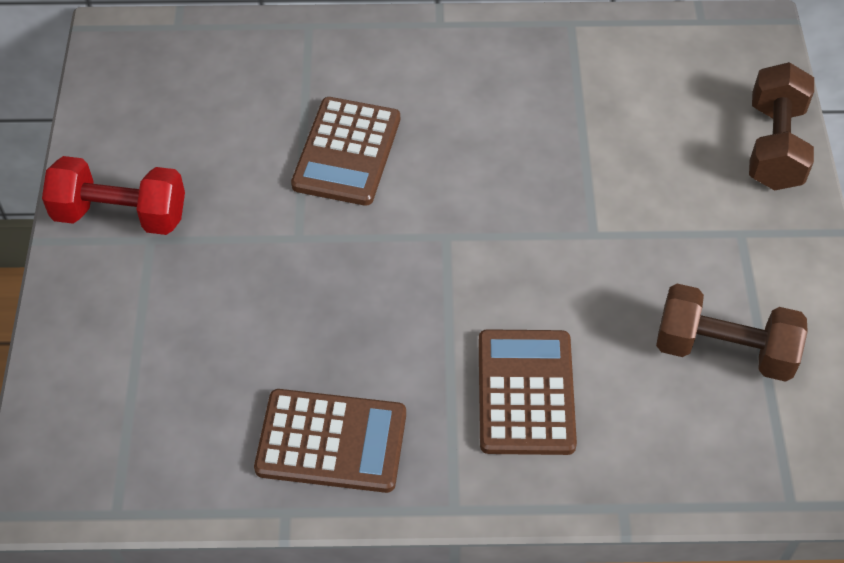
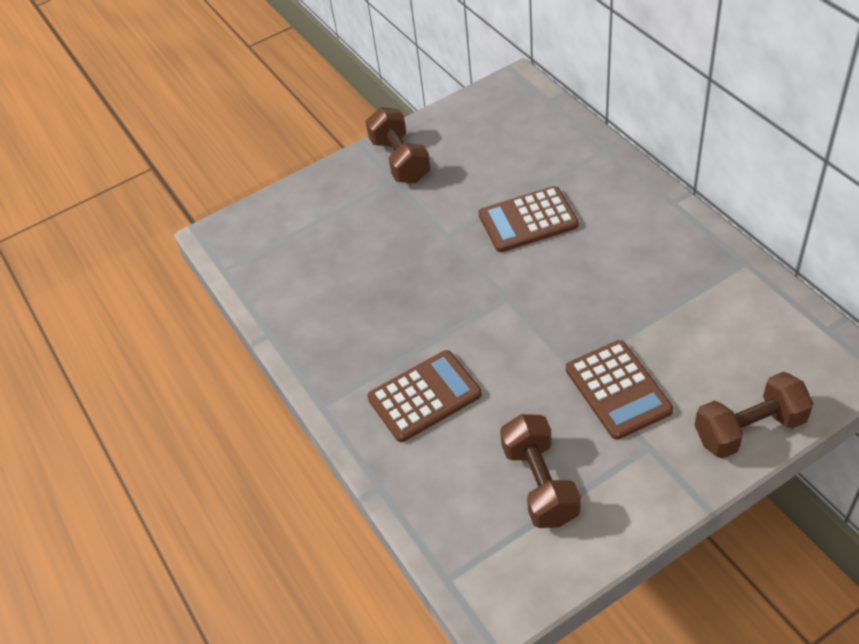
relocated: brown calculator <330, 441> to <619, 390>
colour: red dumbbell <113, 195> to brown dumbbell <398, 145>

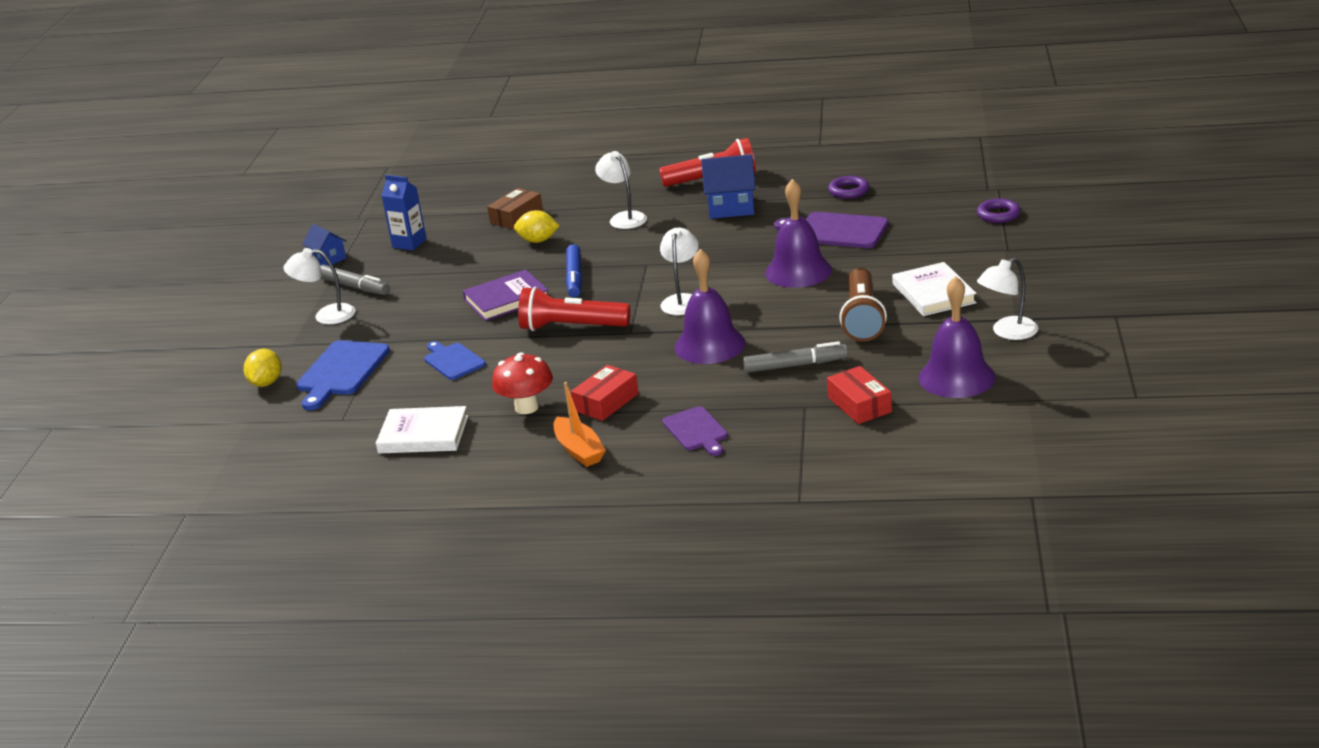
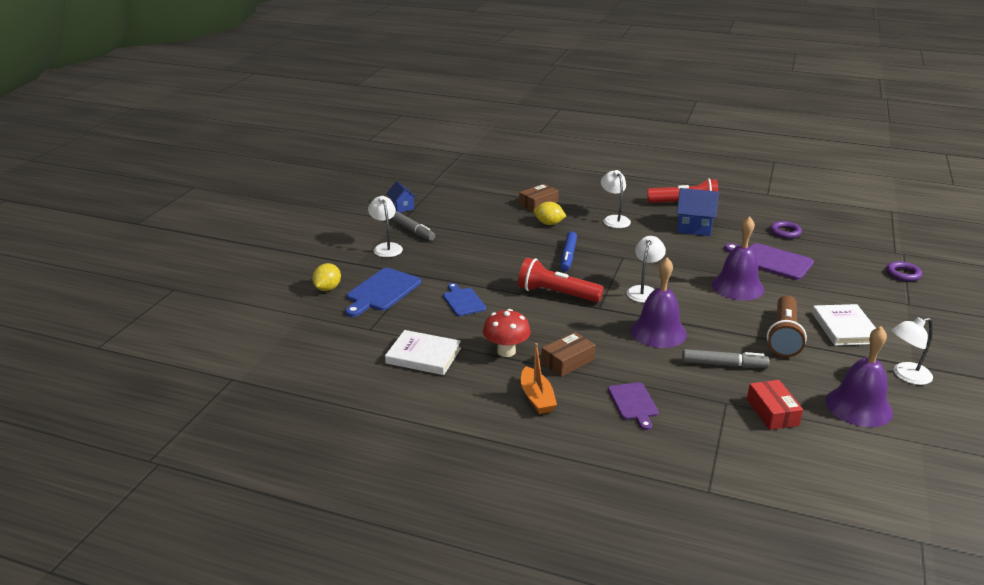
missing: blue carton <404, 213>; purple book <505, 295>
colour: red box <605, 393> to brown box <568, 354>
spun: white lamp <319, 286> = <385, 226> 60 degrees clockwise

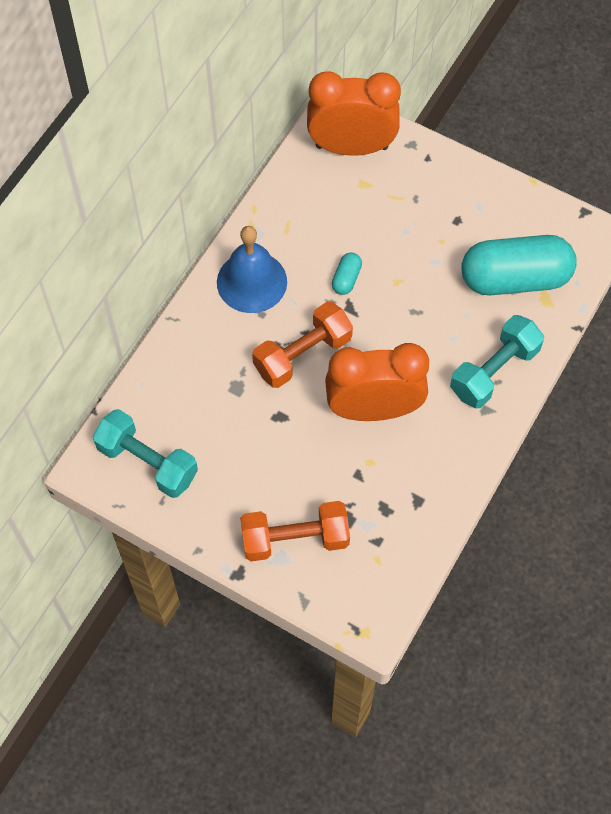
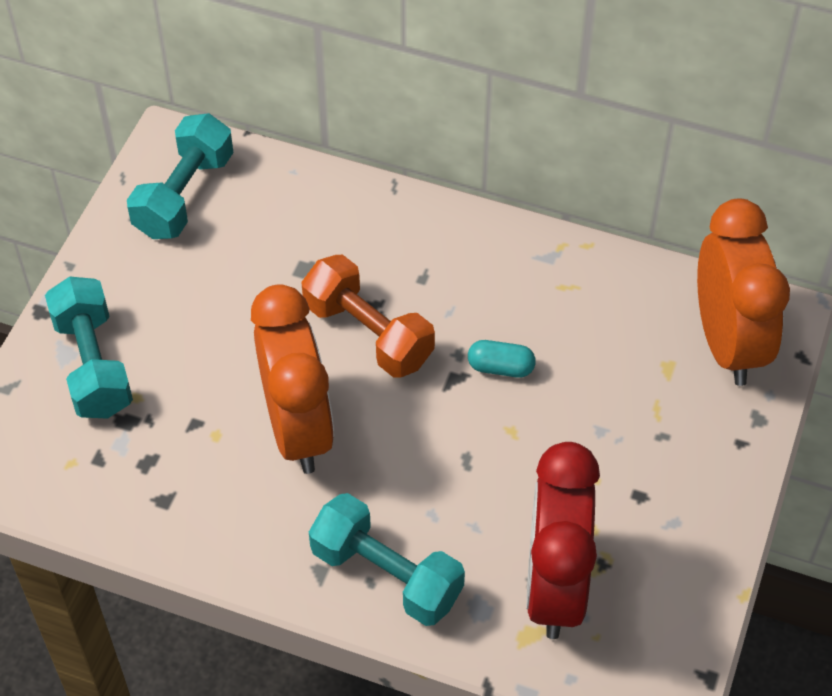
missing: blue bell <252, 269>
exchanged: turquoise capsule <519, 265> to red clock <563, 540>
colour: orange dumbbell <295, 531> to turquoise dumbbell <89, 347>

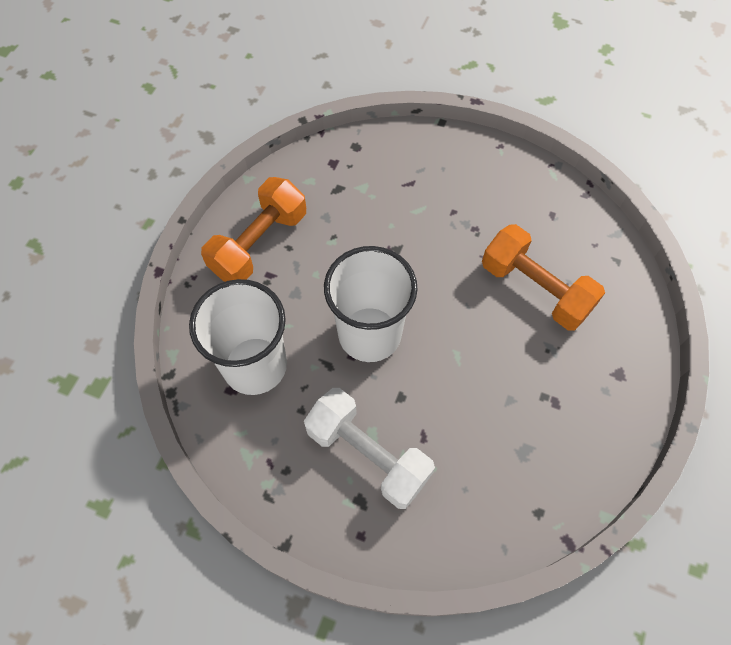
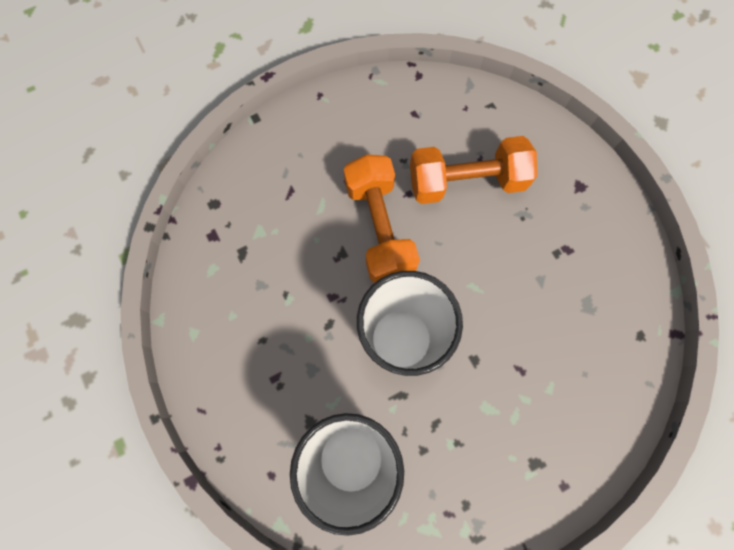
missing: white dumbbell <369, 448>
relocated: orange dumbbell <253, 229> to <382, 218>

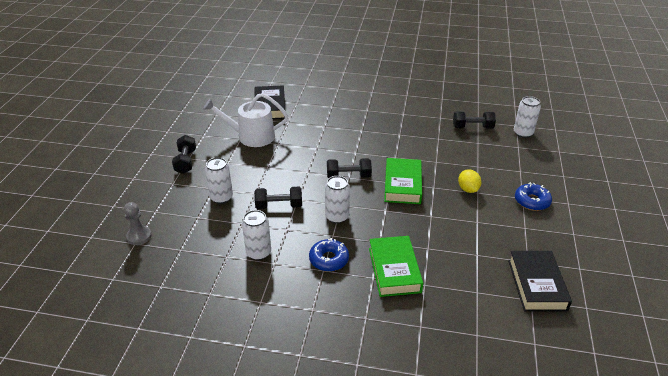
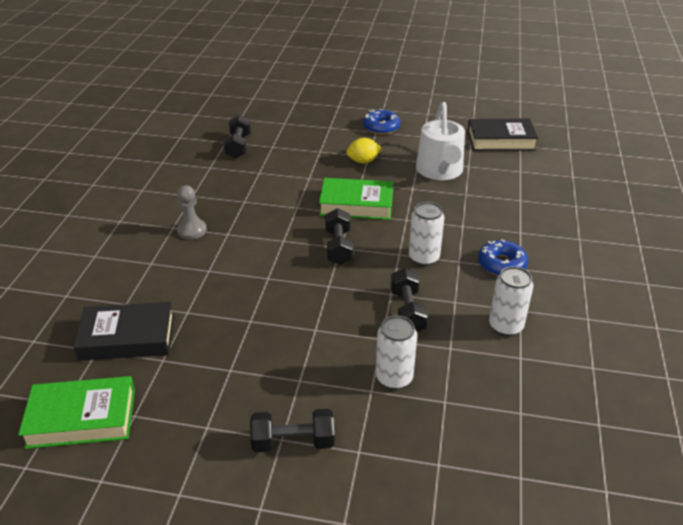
missing: white can <527, 117>
relocated: grey pawn <138, 223> to <192, 212>; white watering can <245, 120> to <440, 141>; green book <396, 266> to <76, 412>

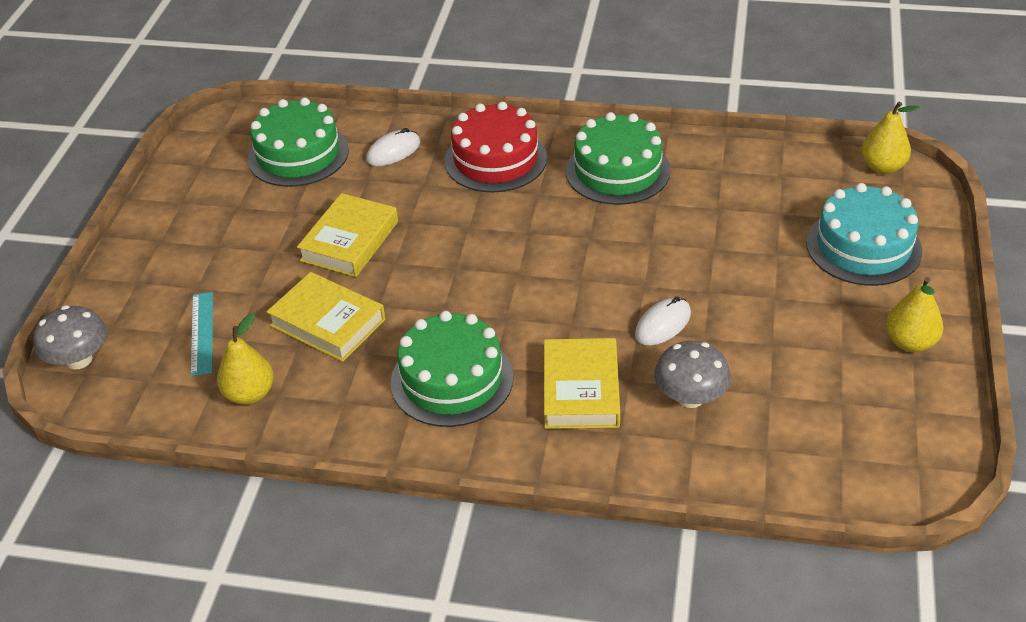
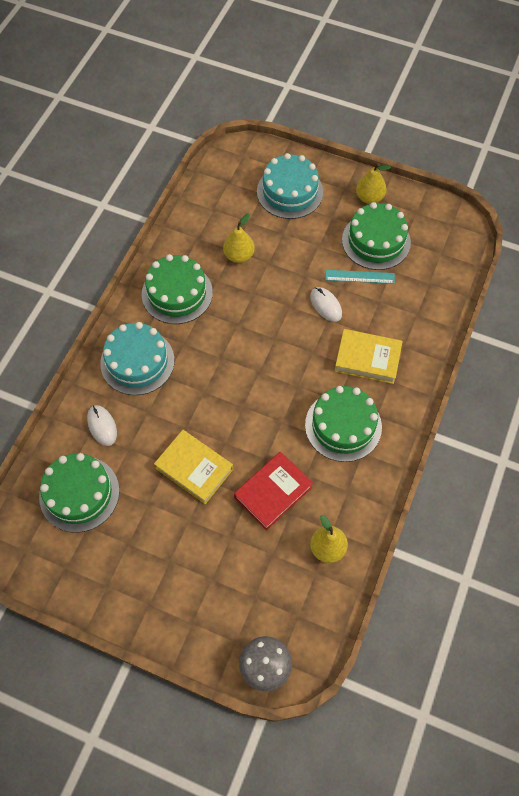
missing: grey mushroom <692, 374>
appeared: green cake <376, 236>
relocated: turquoise ruler <202, 334> to <360, 277>; yellow pear <890, 138> to <239, 238>
colour: yellow book <326, 317> to red book <273, 491>; red cake <496, 147> to turquoise cake <137, 358>

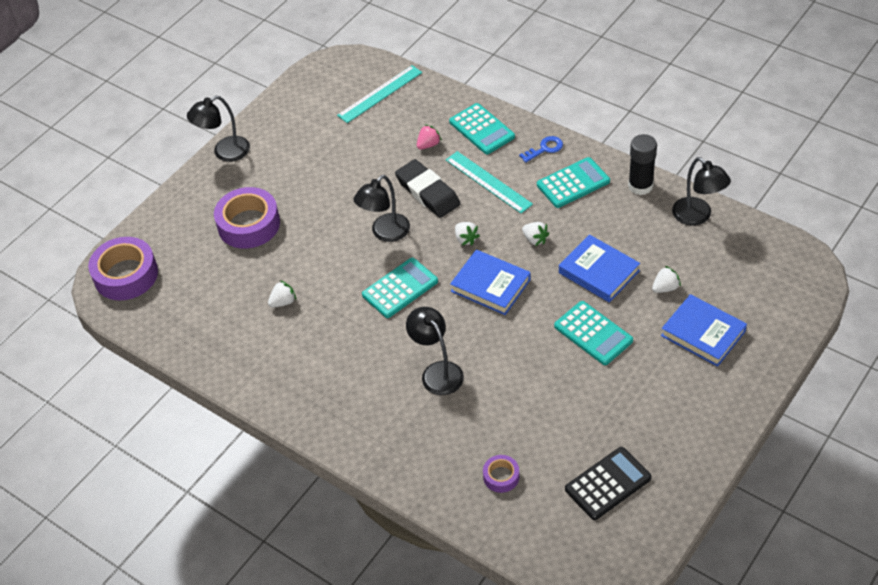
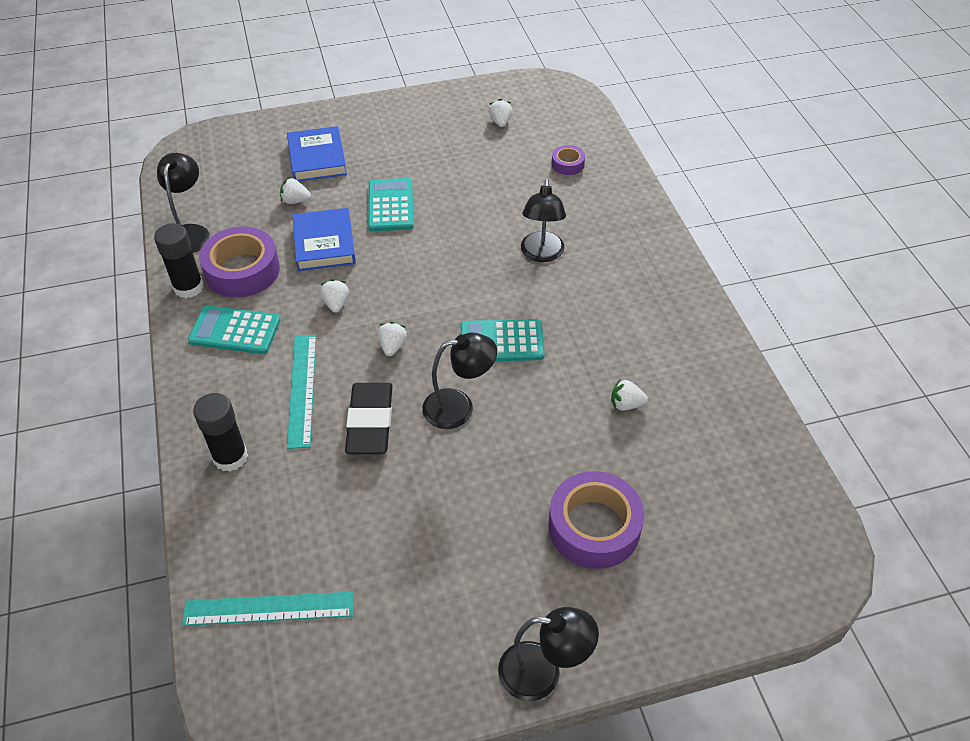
missing: pink strawberry <429, 137>; blue book <490, 282>; blue key <541, 149>
relocated: purple tape <123, 268> to <239, 262>
exchanged: turquoise calculator <482, 128> to black glue stick <220, 432>; black calculator <608, 483> to white strawberry <500, 113>

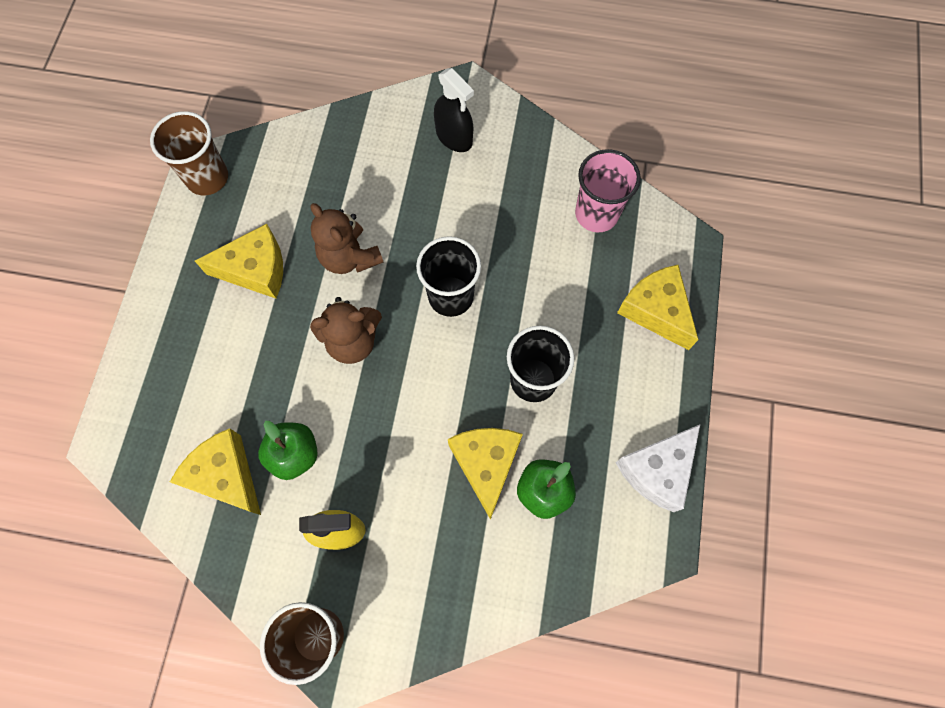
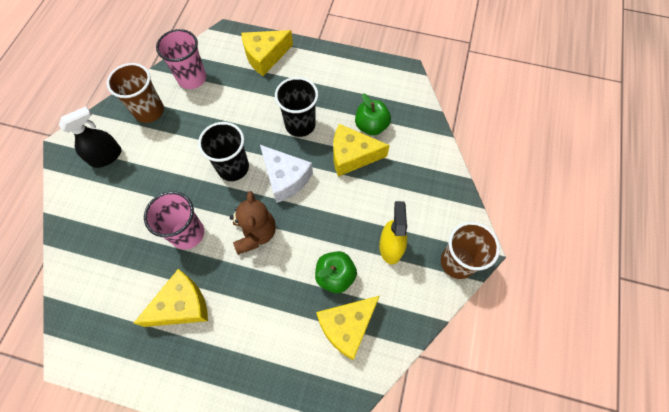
relocated: brown cup <189, 153> to <135, 93>; white cheese <658, 468> to <286, 174>
exchanged: brown teddy bear <346, 238> to pink cup <174, 220>
spun: yellow cheese <239, 261> = <171, 298> 60 degrees clockwise

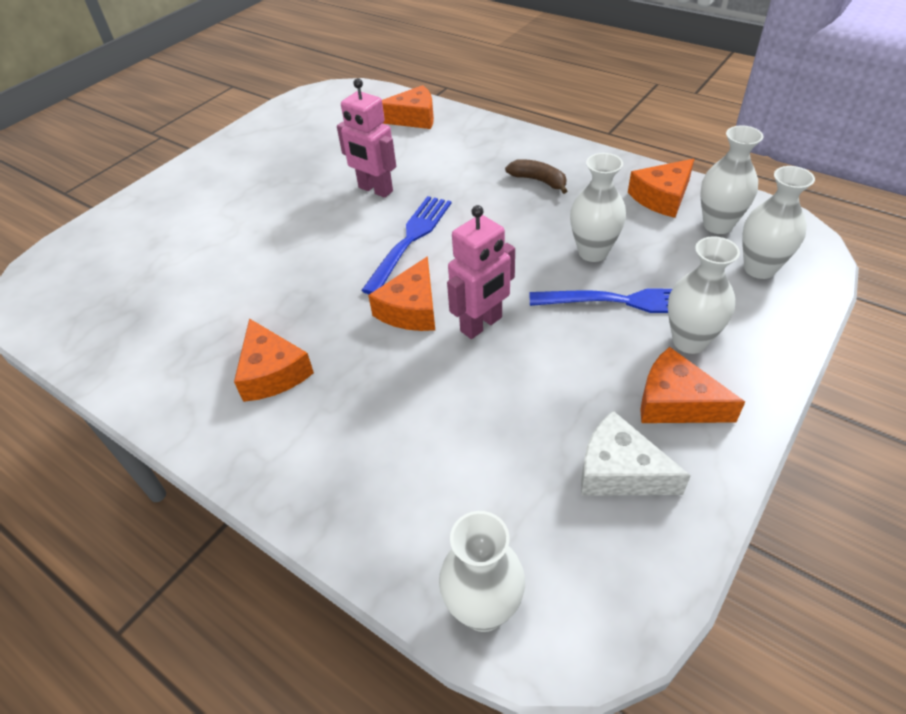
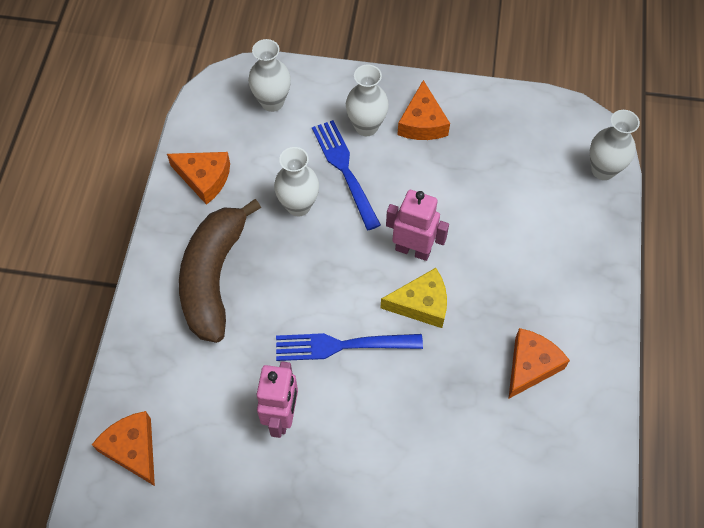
missing: white cheese <636, 453>; white vase <731, 180>
colour: orange cheese <401, 293> to yellow cheese <413, 298>
size: brown banana <536, 176> = <220, 271> x2.27

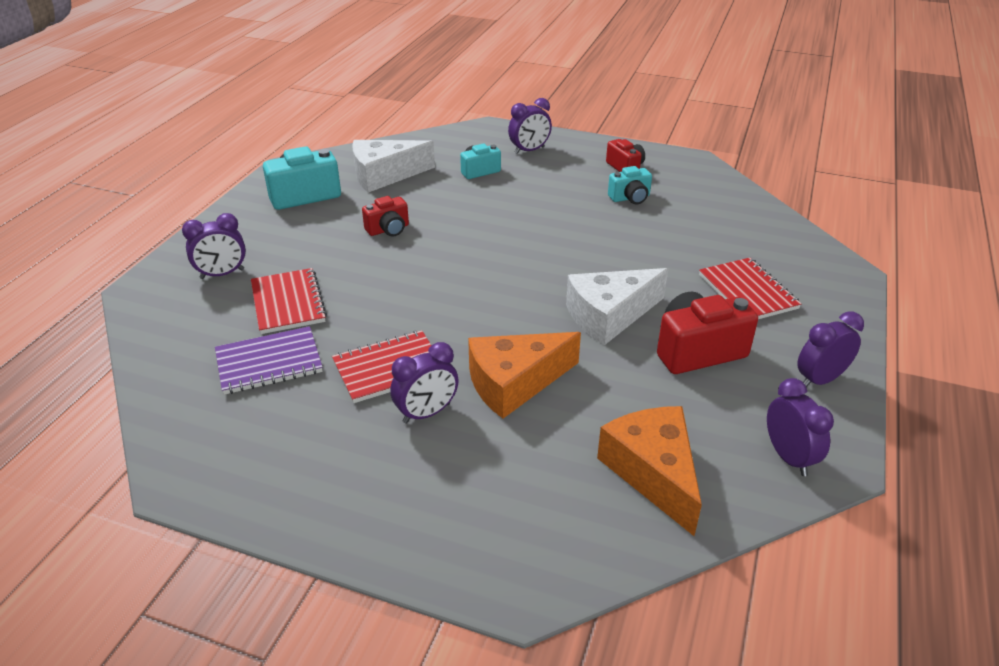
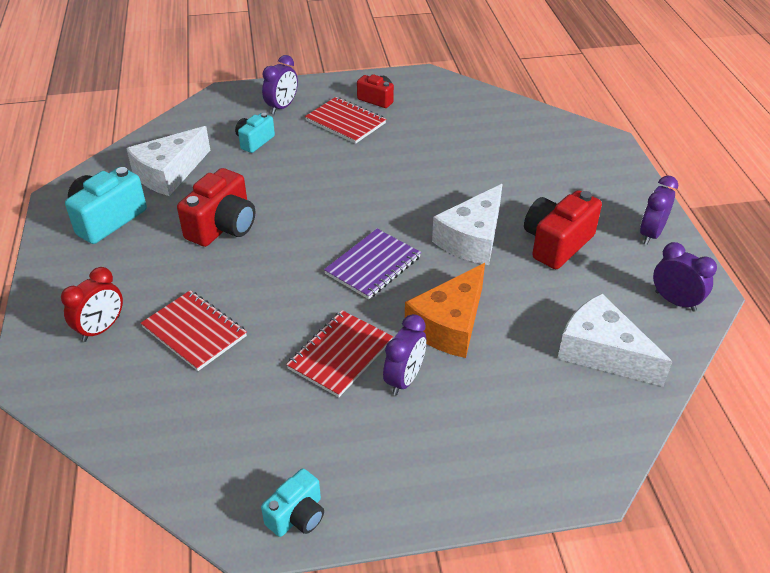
relocated: purple notebook <269, 360> to <372, 264>; turquoise camera <630, 185> to <292, 502>; red notebook <750, 288> to <345, 120>
colour: purple clock <214, 246> to red clock <92, 304>; orange cheese <649, 471> to white cheese <614, 340>
size: red camera <385, 216> = <216, 207> x1.69

